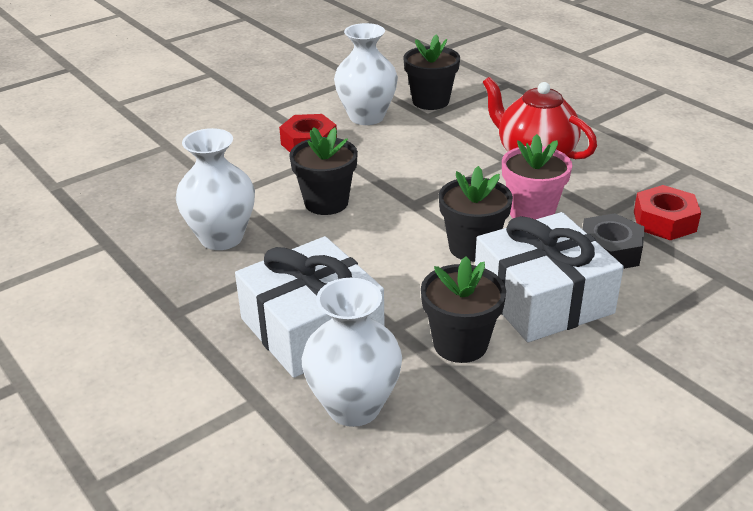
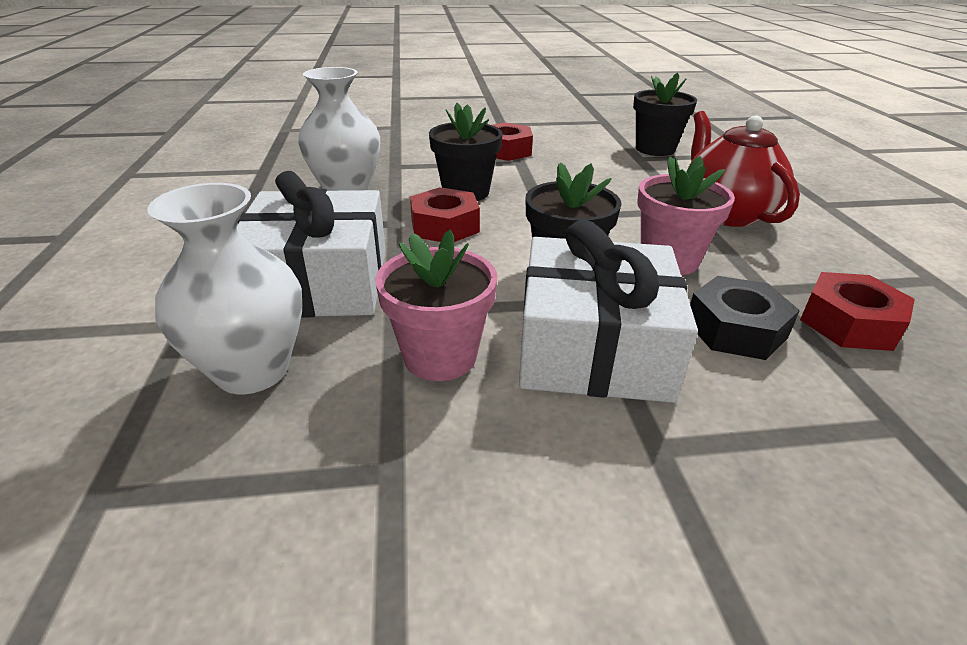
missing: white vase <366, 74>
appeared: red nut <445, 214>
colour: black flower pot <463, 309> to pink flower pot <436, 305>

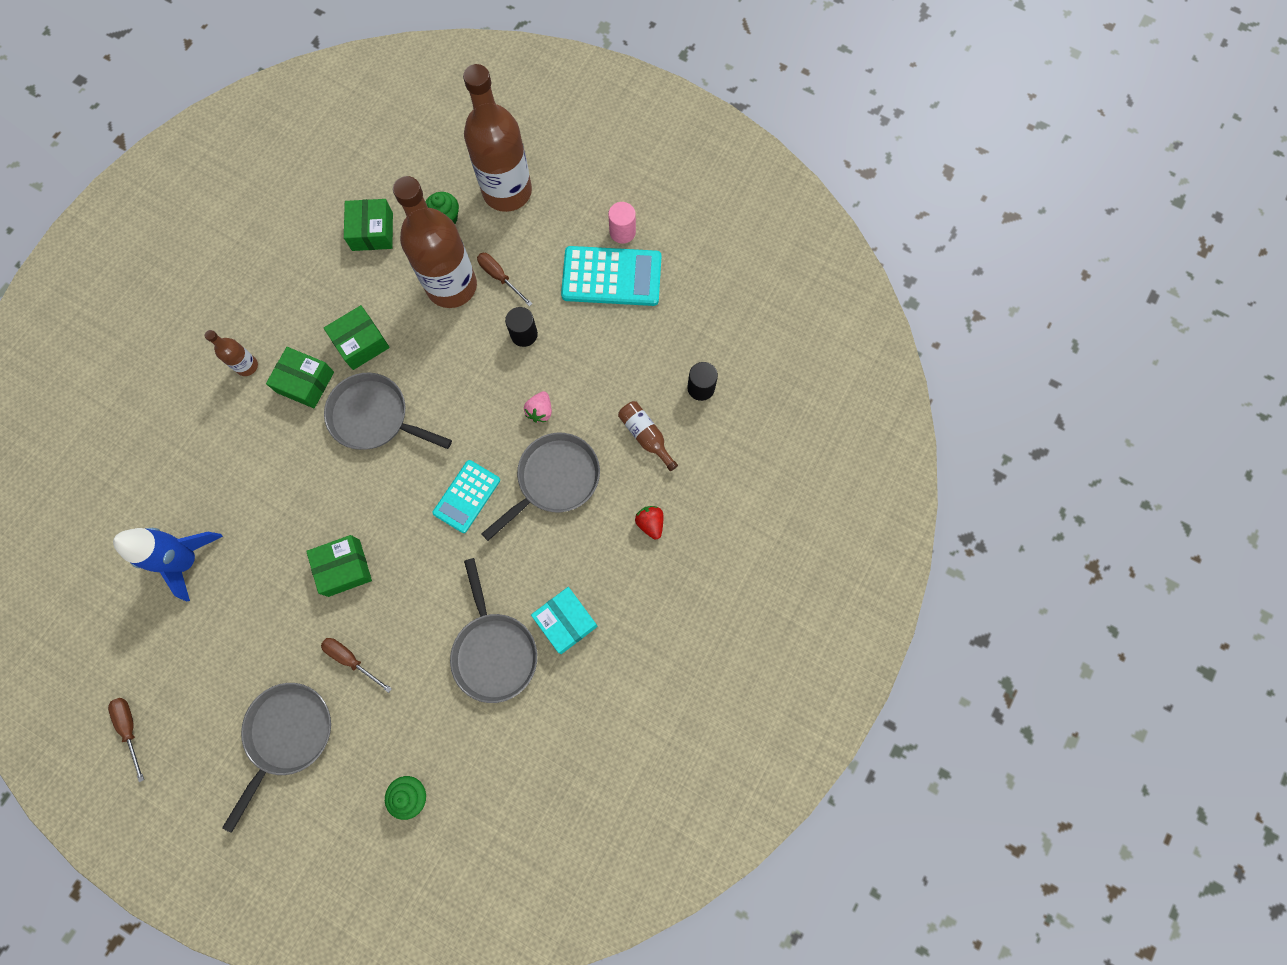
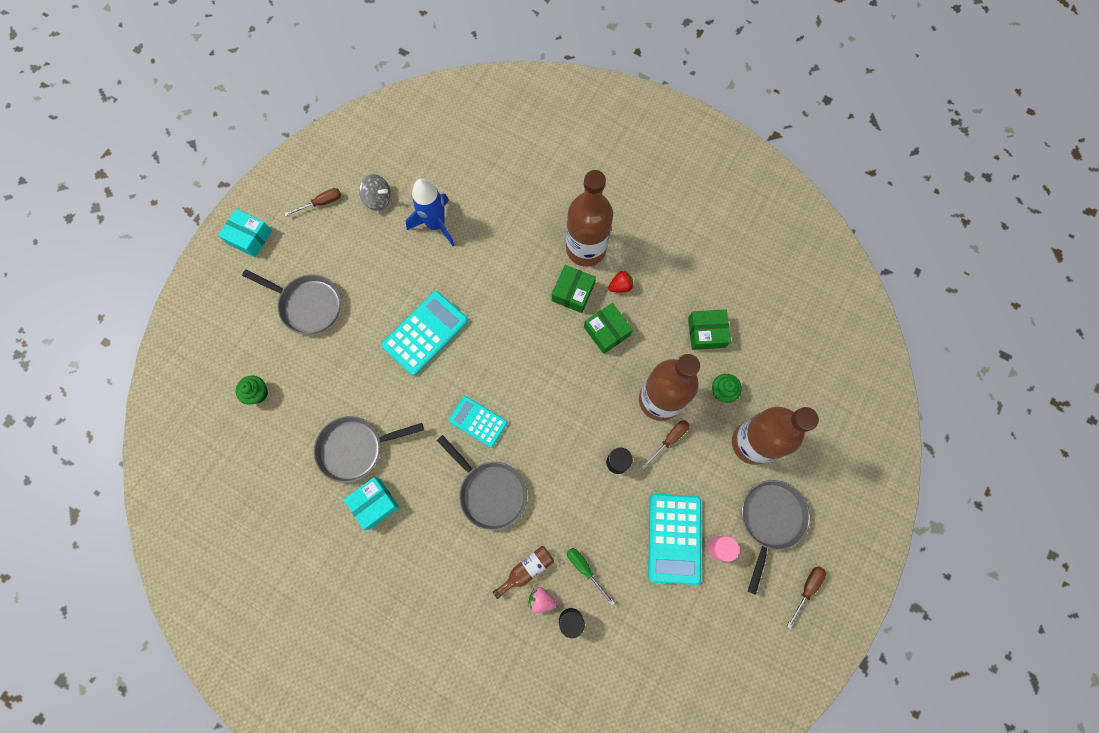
appeared: turquoise box <245, 233>; grey spinning top <375, 192>; green screwdriver <591, 576>
relocated: brown screwdriver <356, 665> to <806, 597>; grey pan <388, 411> to <776, 537>; pink strawberry <538, 406> to <543, 600>; red strawberry <649, 523> to <620, 282>
exchanged: green box <339, 566> to turquoise calculator <424, 333>
size: brown bottle <231, 353> = <589, 218> x2.29

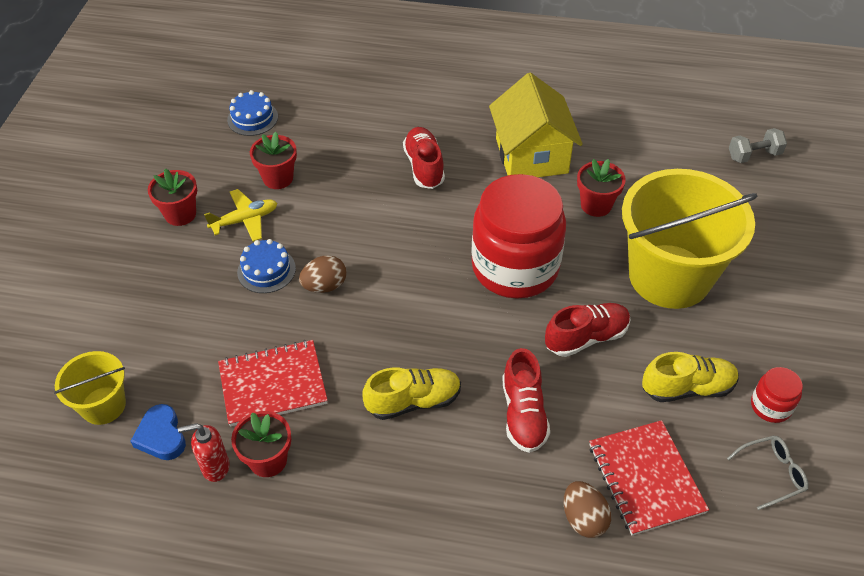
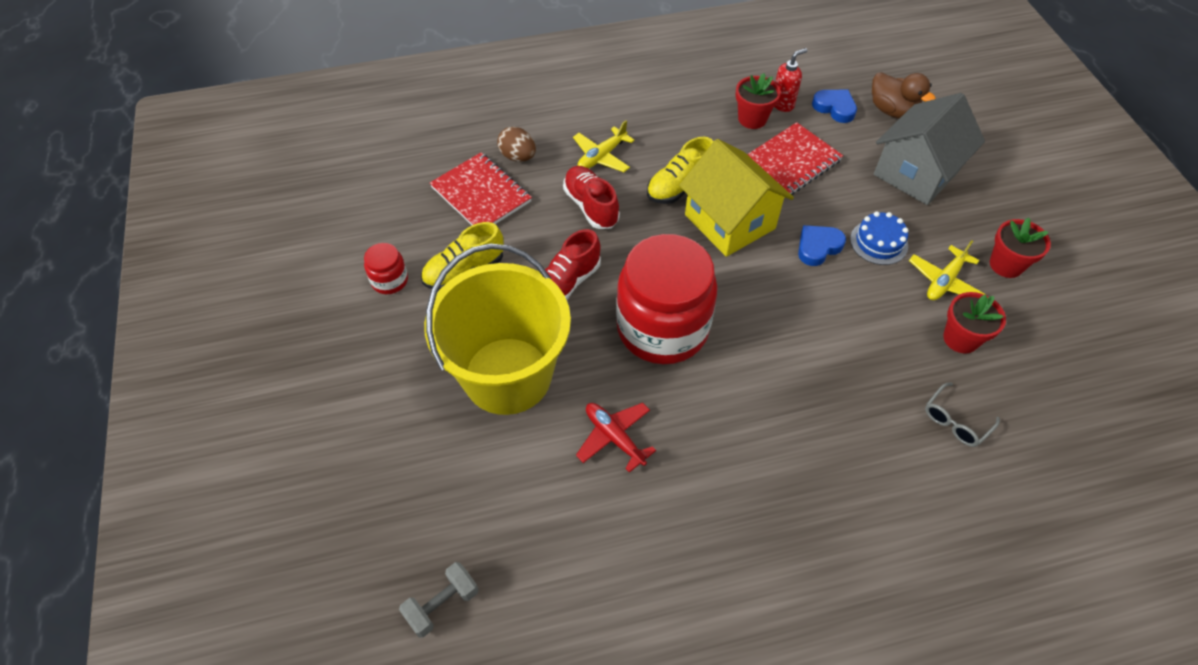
missing: blue cake <252, 113>; red shoe <424, 158>
appeared: yellow plane <604, 146>; grey house <929, 149>
relocated: yellow house <536, 125> to <736, 198>; grey glasses <767, 473> to <962, 414>
exchanged: yellow bucket <90, 388> to brown duck <904, 95>; brown egg <322, 274> to blue heart <822, 245>; red flower pot <601, 188> to red plane <616, 438>

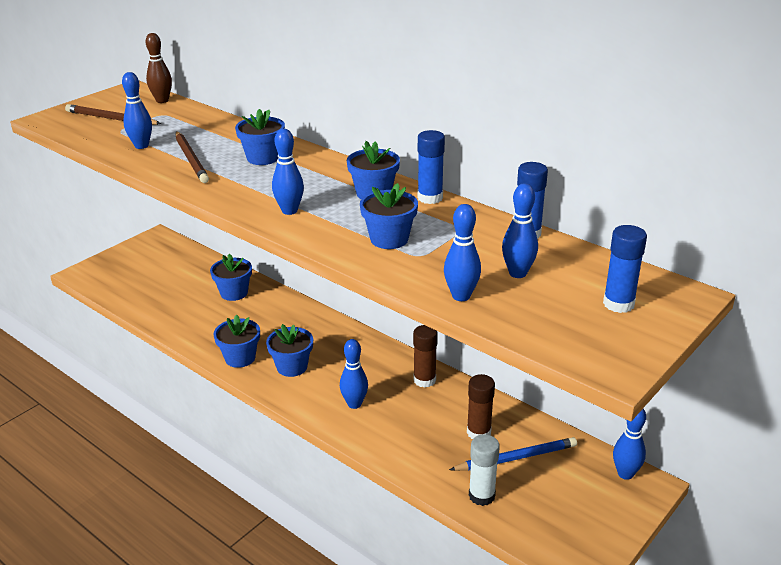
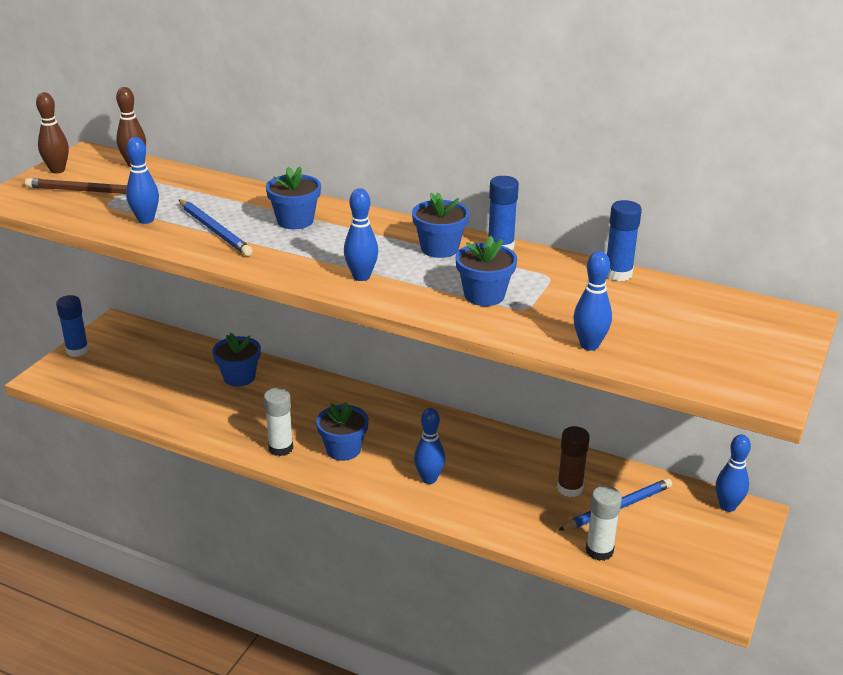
missing: brown glue stick <425, 356>; blue bowling pin <520, 230>
appeared: brown bowling pin <52, 132>
relocated: blue glue stick <625, 269> to <72, 326>
exchanged: blue flower pot <237, 341> to white glue stick <278, 422>
colour: brown pencil <192, 157> to blue pencil <216, 227>

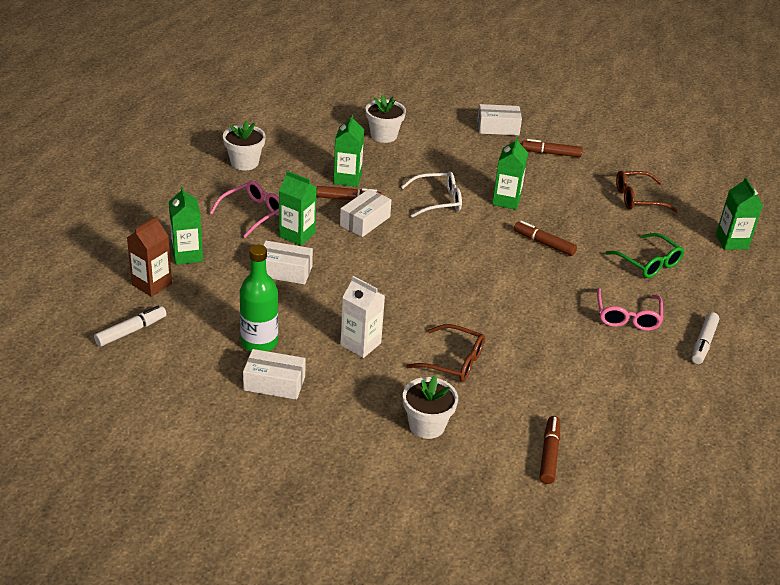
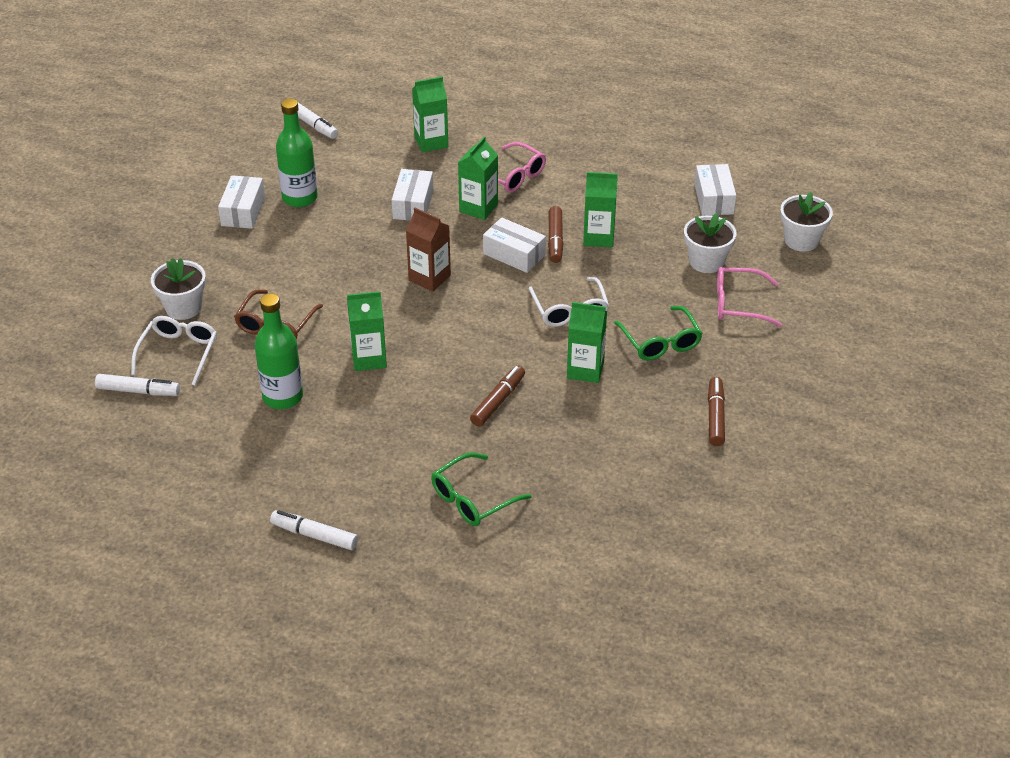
missing: white carton <362, 317>; brown glasses <646, 191>
appeared: white glasses <174, 351>; green bottle <279, 351>; green glasses <658, 333>
relocated: brown carton <149, 256> to <428, 250>; white flower pot <244, 145> to <806, 222>; white box <499, 119> to <715, 190>; pink glasses <630, 309> to <749, 297>; green carton <739, 213> to <367, 331>
colour: brown marker <550, 450> to white marker <137, 385>

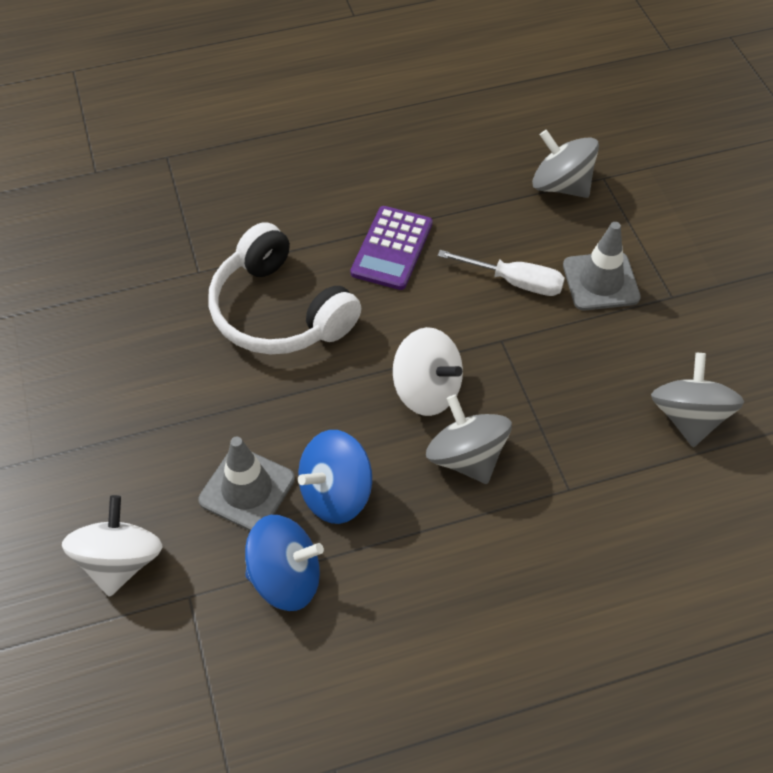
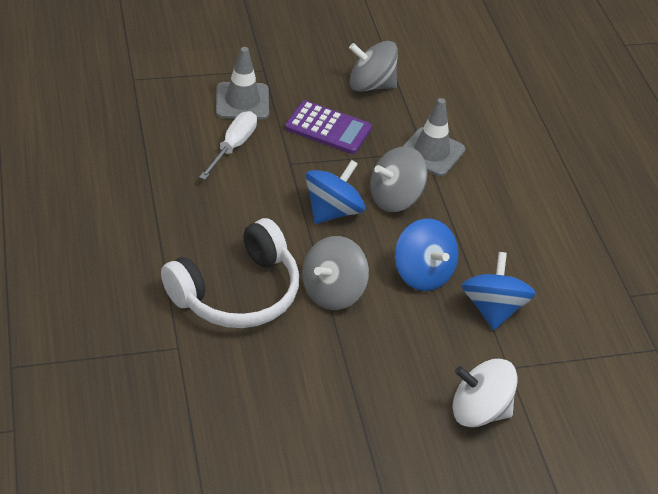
relocated: grey traffic cone <246, 484> to <433, 137>; purple calculator <391, 248> to <328, 127>; grey spinning top <565, 164> to <335, 273>
colour: white spinning top <428, 371> to blue spinning top <335, 192>

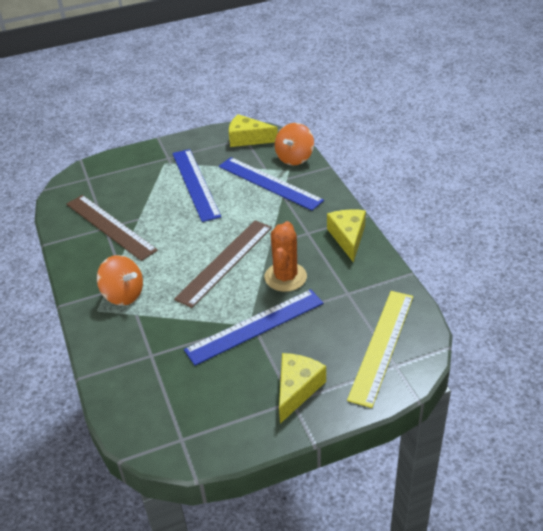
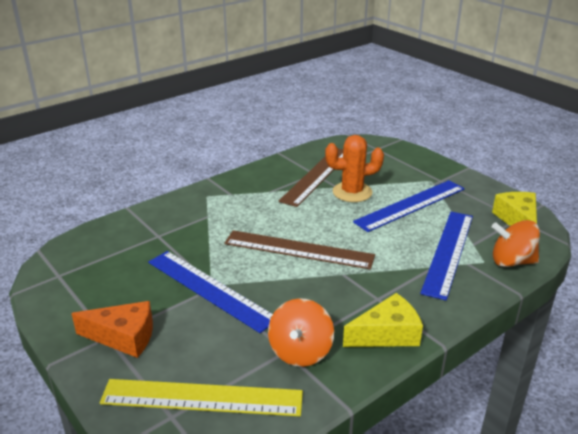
relocated: orange spinning top <120, 280> to <301, 332>; orange cactus <286, 256> to <354, 168>
colour: yellow cheese <302, 388> to orange cheese <112, 329>

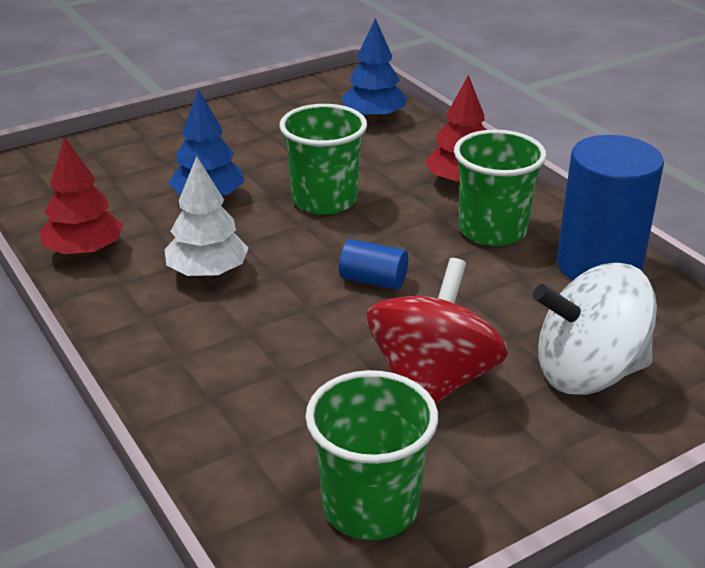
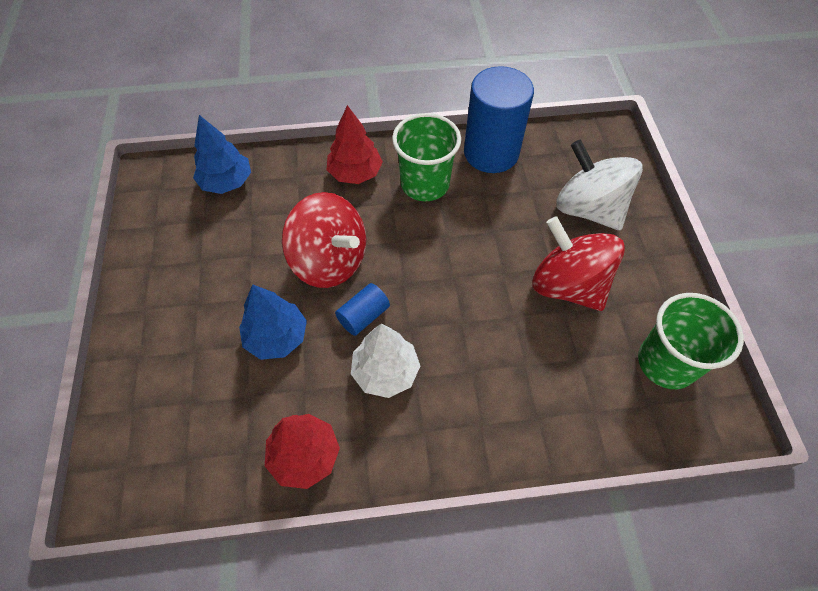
relocated: blue cylinder <373, 264> to <362, 309>
exchanged: green cup <323, 159> to red spinning top <324, 240>
spun: white spinning top <595, 329> = <599, 184> 120 degrees clockwise

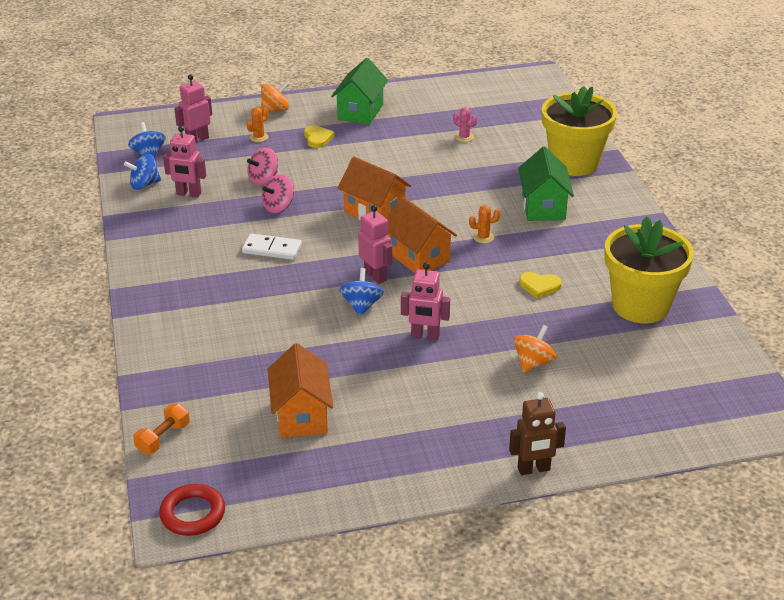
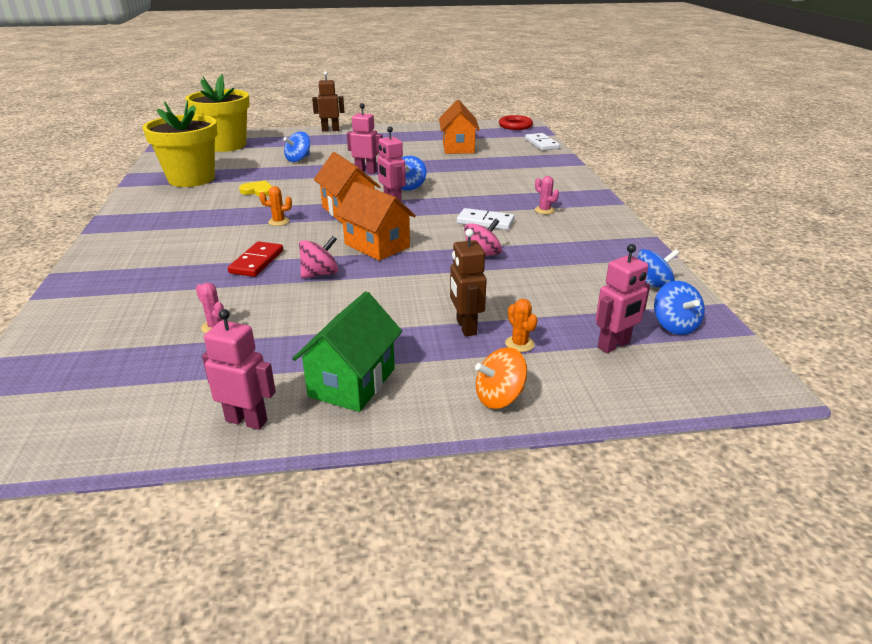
missing: yellow heart <319, 136>; green house <546, 184>
appeared: red domino <255, 259>; brown robot <468, 282>; pink cactus <547, 195>
relocated: pink robot <184, 162> to <239, 369>; pink spinning top <262, 166> to <318, 257>; yellow flower pot <579, 131> to <217, 113>
exchanged: orange dumbbell <161, 428> to white domino <542, 142>
colour: orange spinning top <535, 349> to blue spinning top <296, 146>
spun: orange cactus <258, 124> = <521, 325> 75 degrees counterclockwise

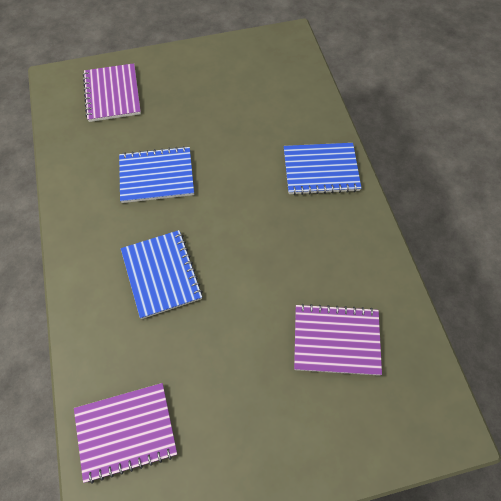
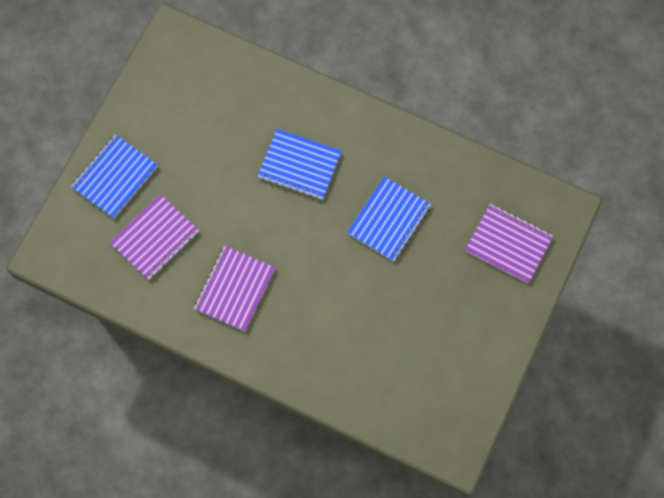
relocated: purple notebook <125, 433> to <234, 288>; blue notebook <323, 169> to <114, 176>

